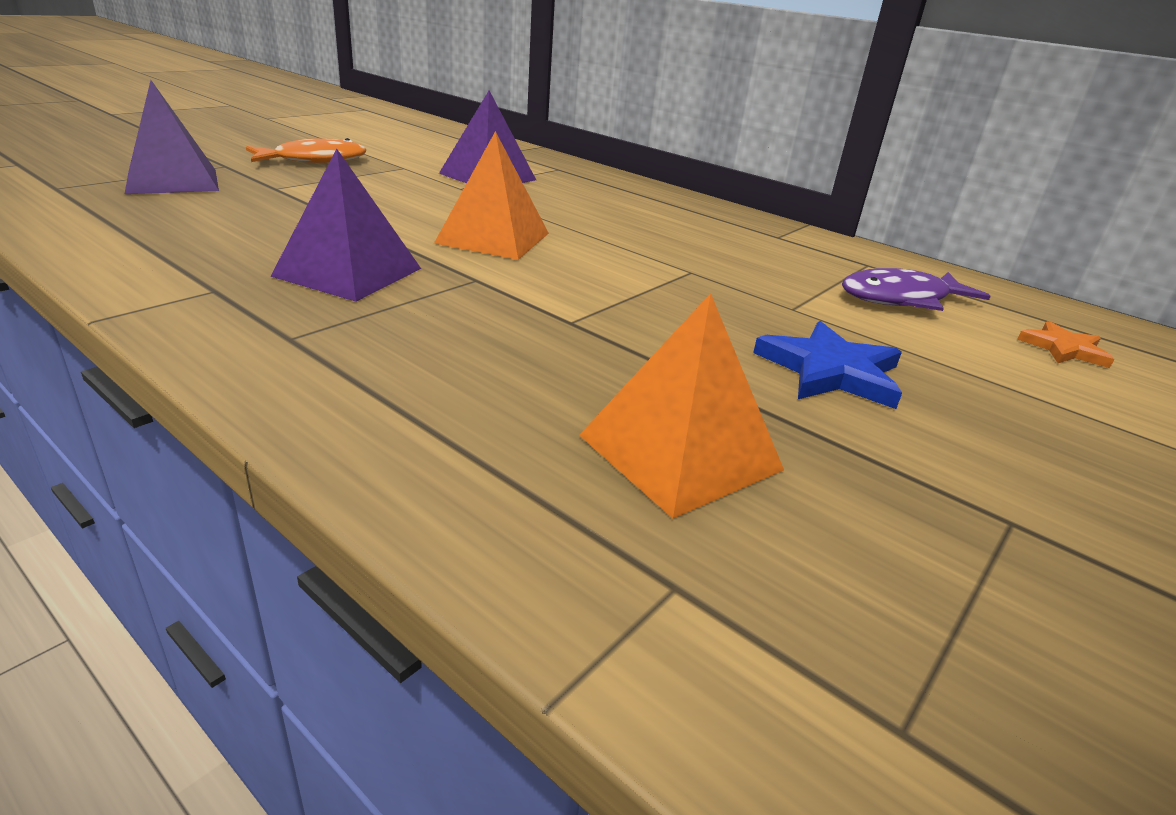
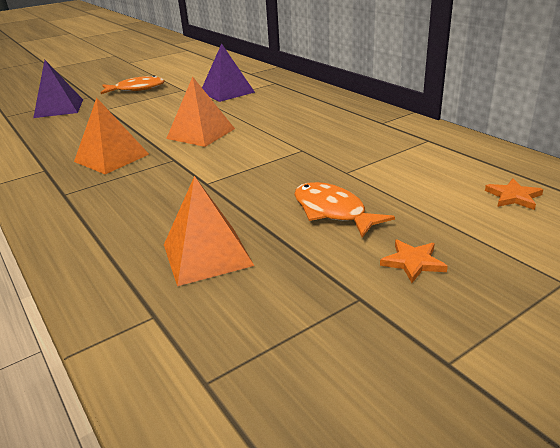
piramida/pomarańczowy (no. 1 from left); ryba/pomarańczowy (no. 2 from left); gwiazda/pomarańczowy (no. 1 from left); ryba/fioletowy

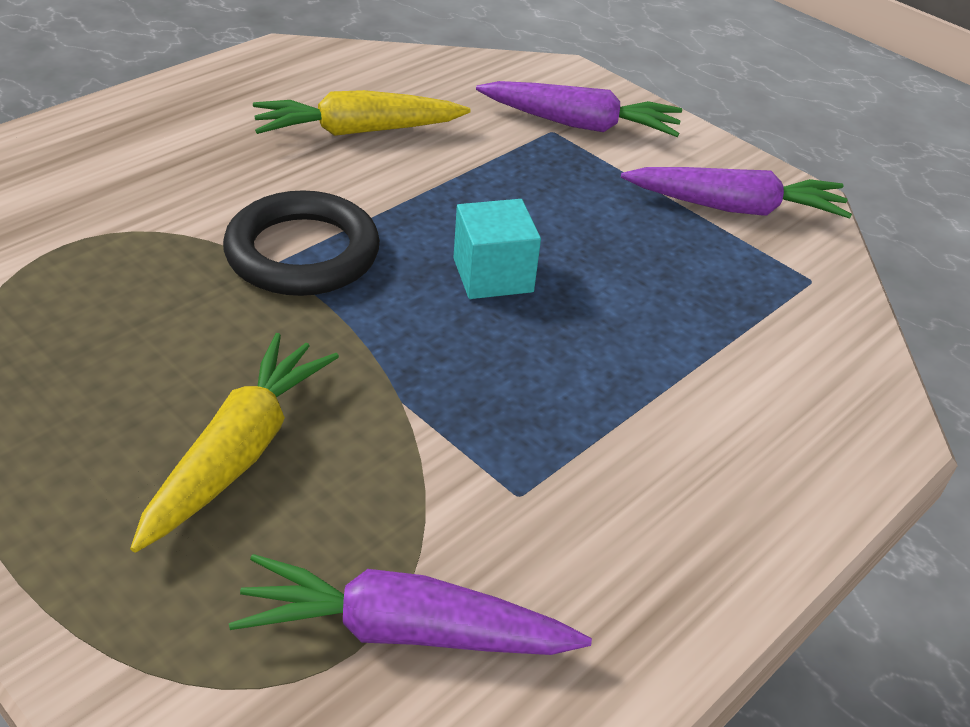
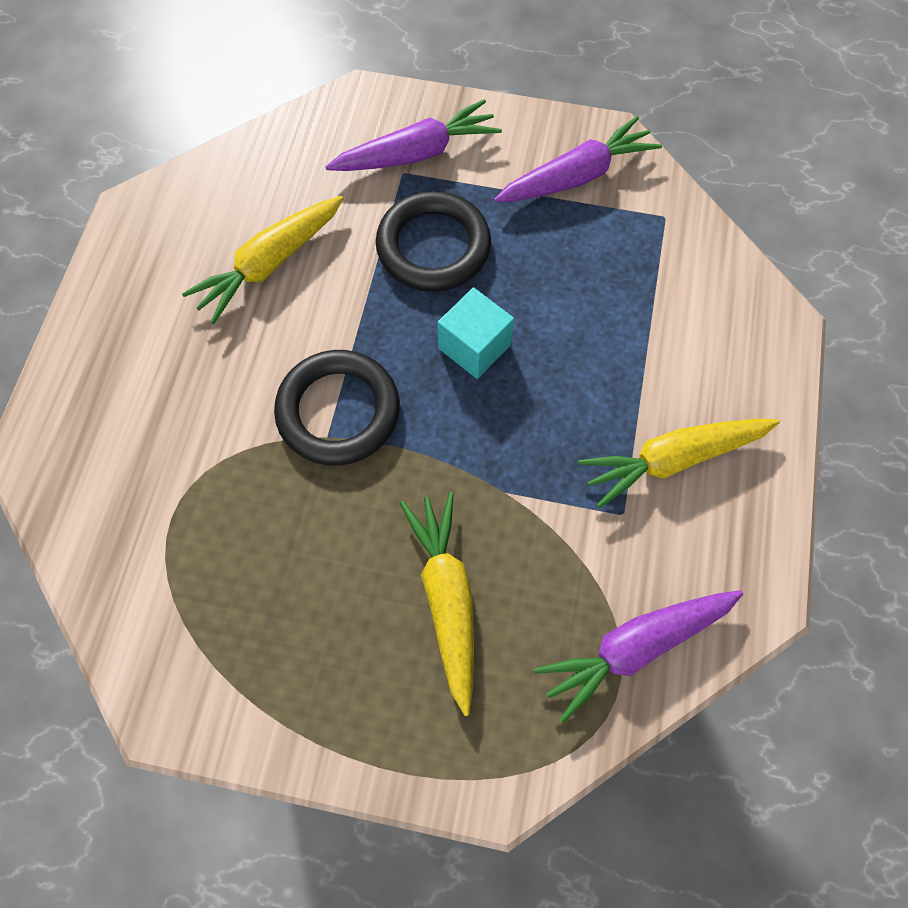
pierścień/czarny (no. 2 from left); marchewka/żółty (no. 3 from left)

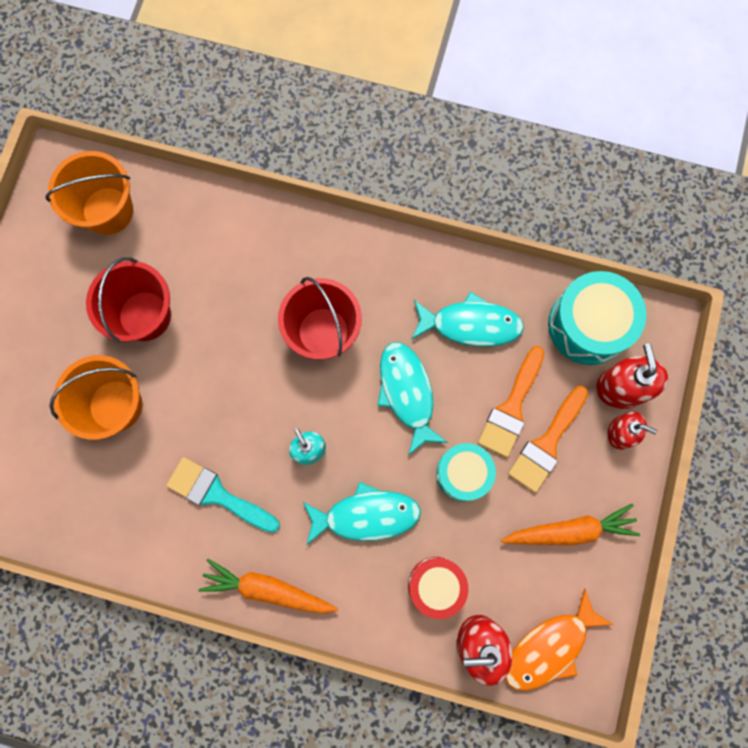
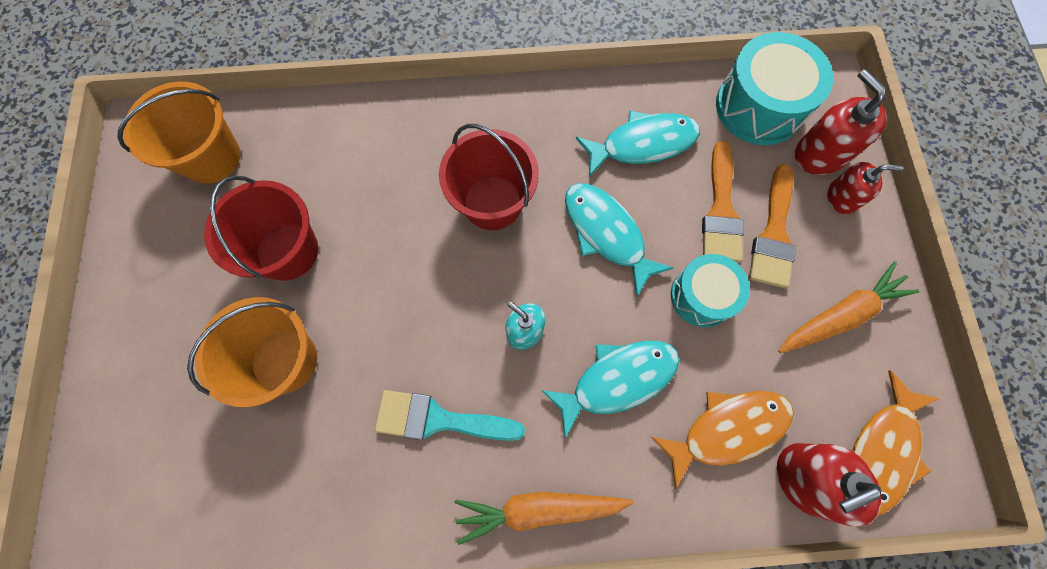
ryba/pomarańczowy (no. 1 from left)

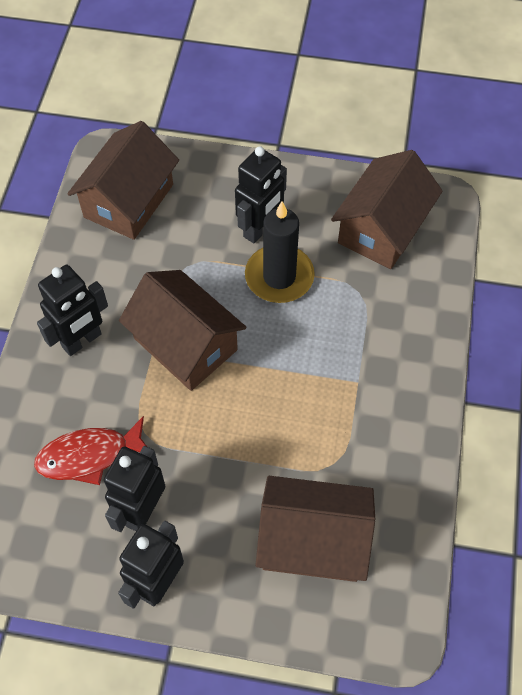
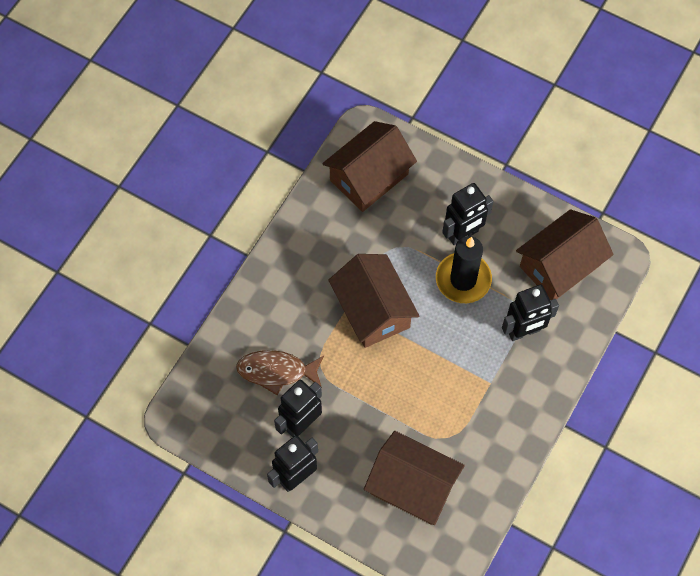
ryba/brązowy; robot/czarny (no. 4 from left)

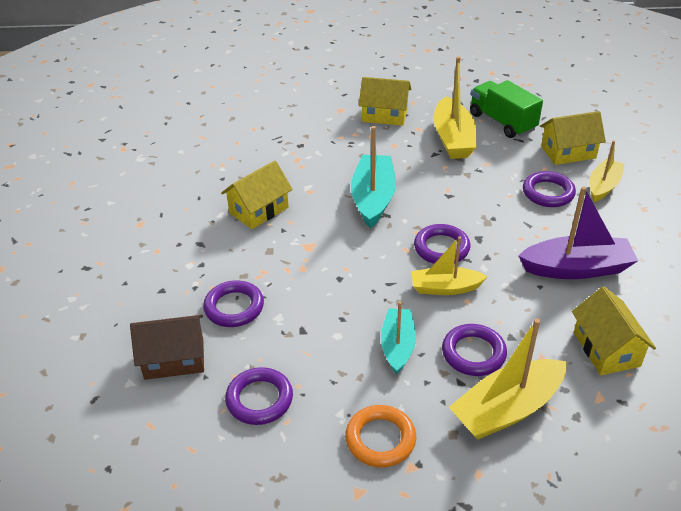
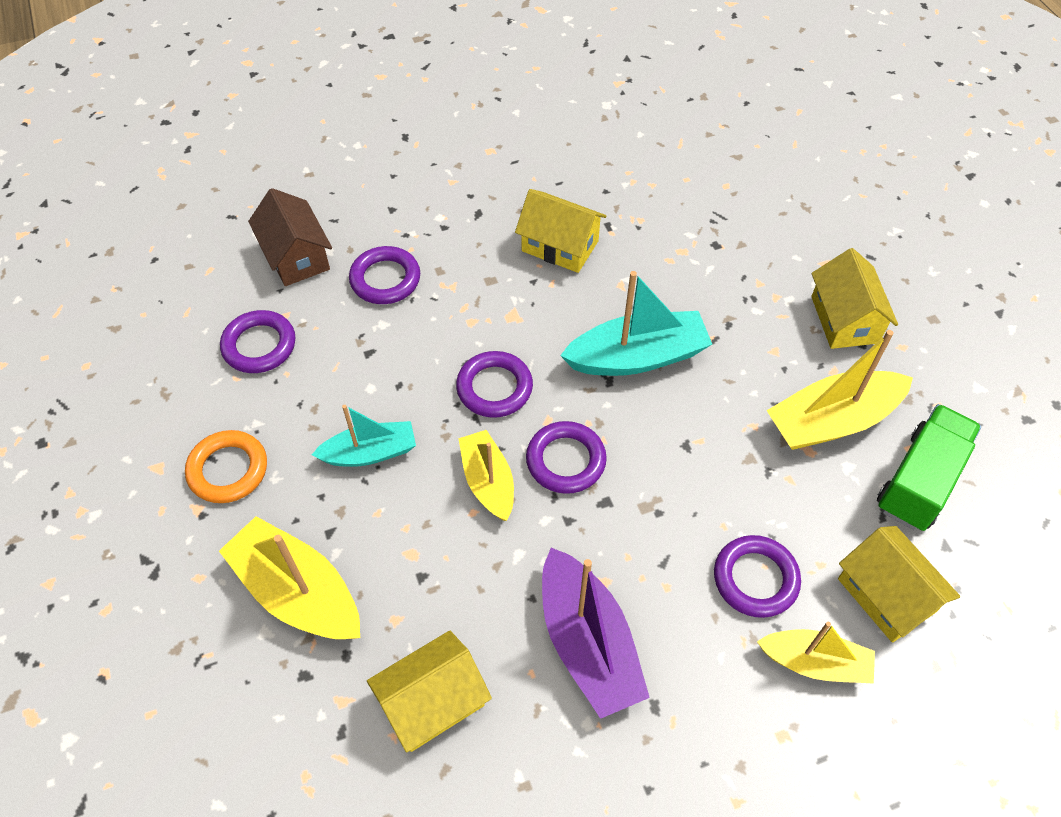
pierścień/fioletowy (no. 3 from left)

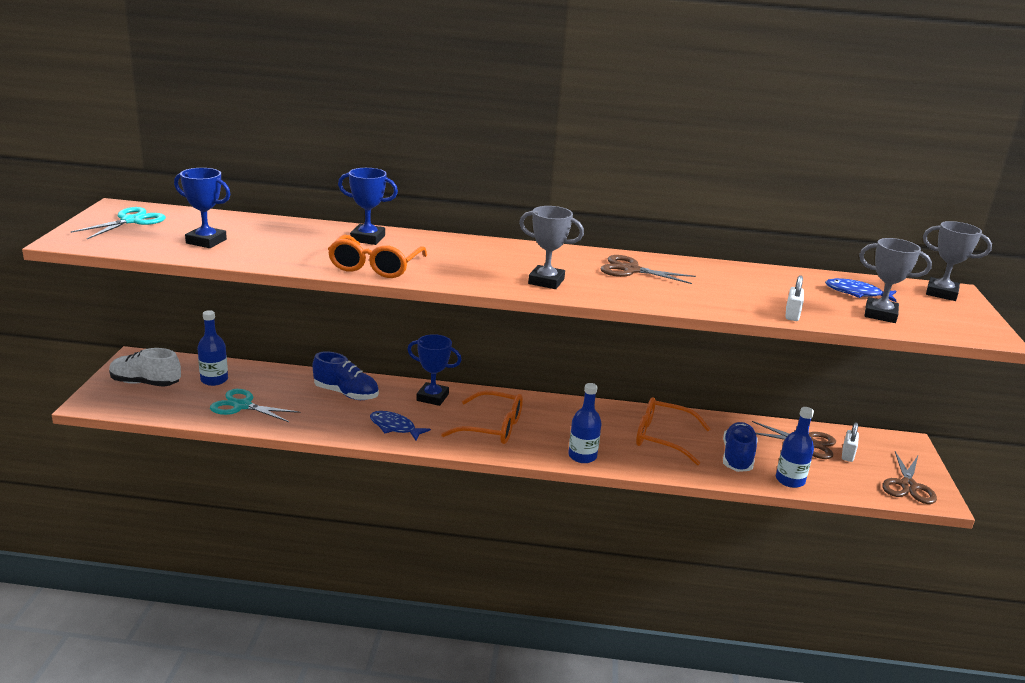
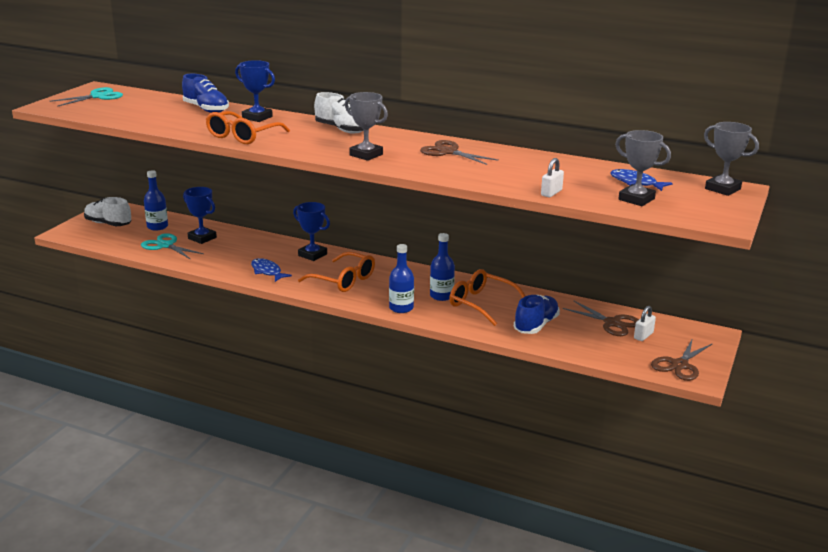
but/niebieski (no. 1 from left); puchar/niebieski (no. 1 from left); but/biały (no. 2 from left); butelka/niebieski (no. 3 from left)

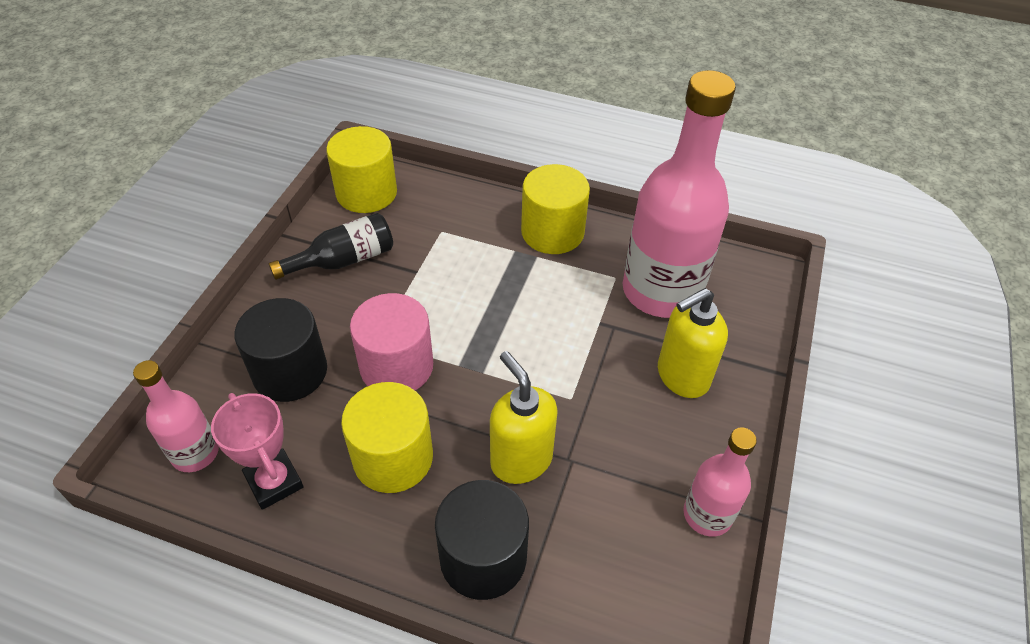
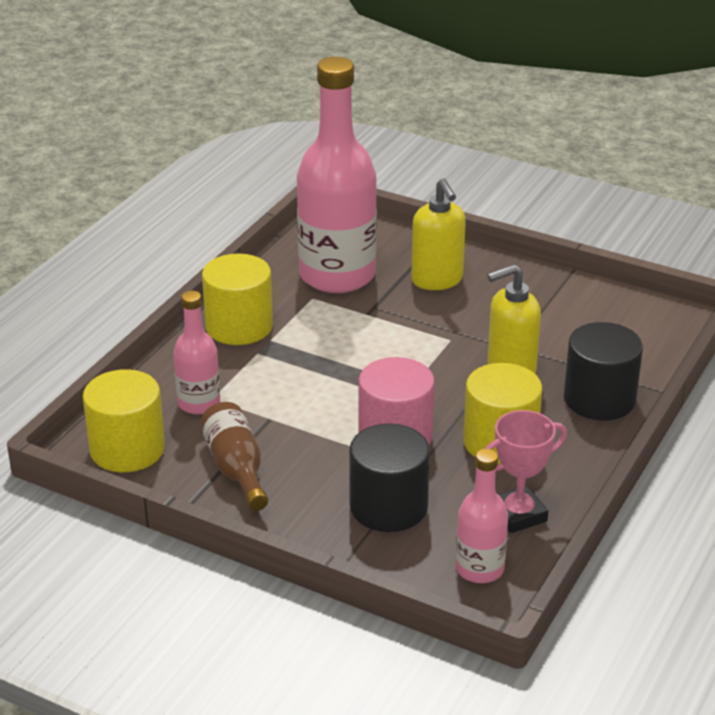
butelka/różowy (no. 1 from left); butelka/brązowy

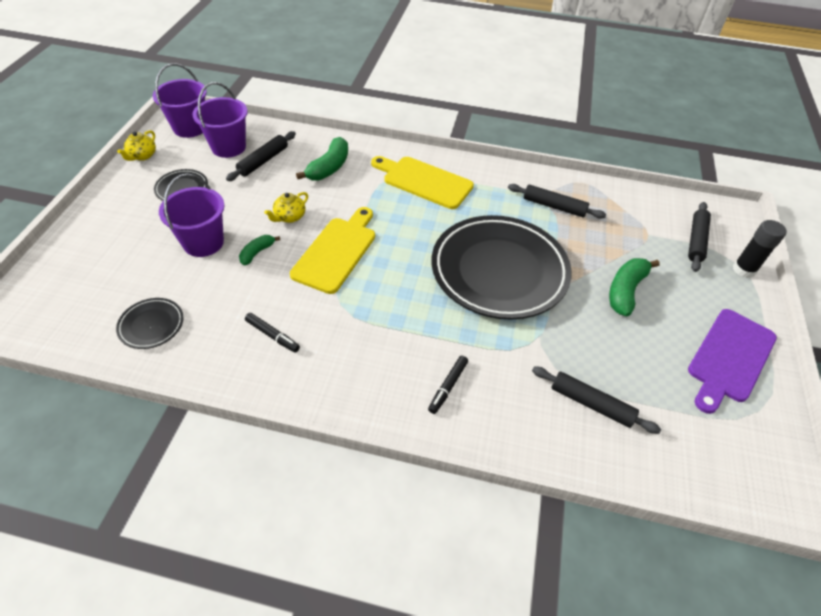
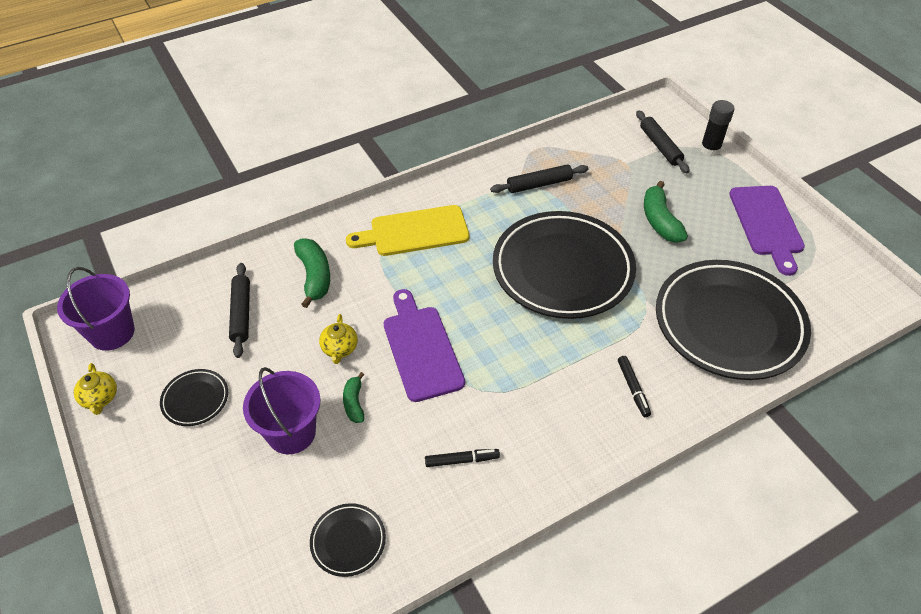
deska do krojenia/fioletowy (no. 1 from left); talerz/czarny (no. 4 from left); wiadro/fioletowy (no. 3 from left in the first image)

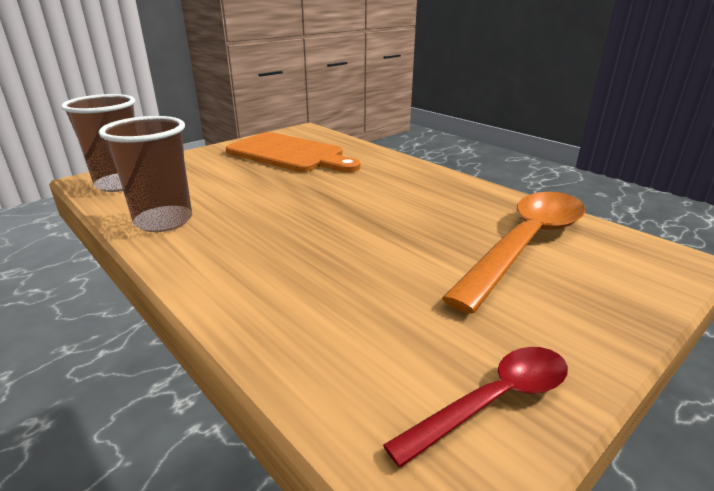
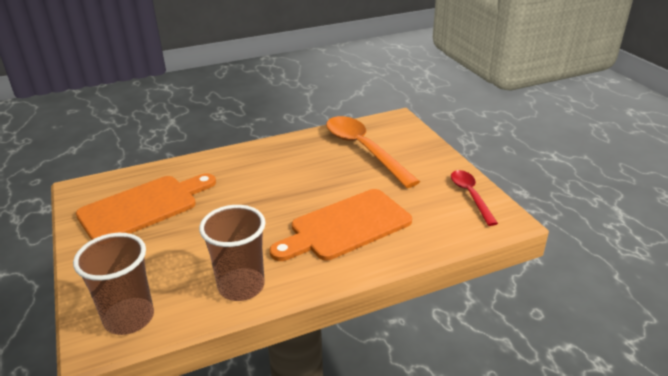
deska do krojenia/pomarańczowy (no. 2 from left)

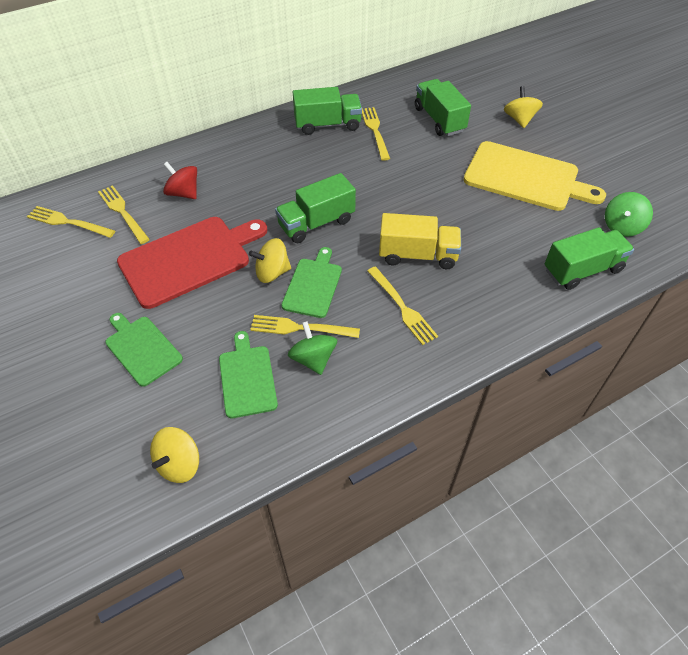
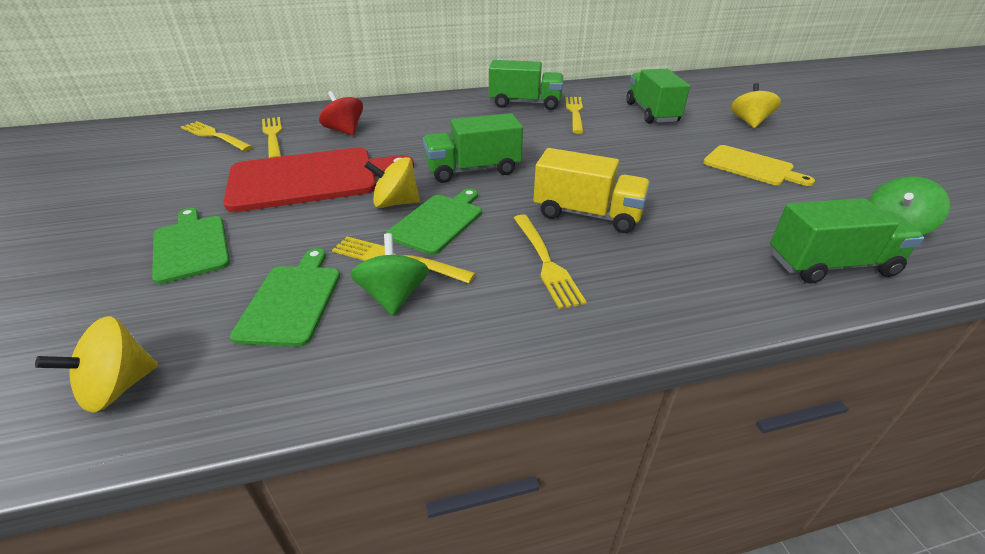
deska do krojenia/żółty

